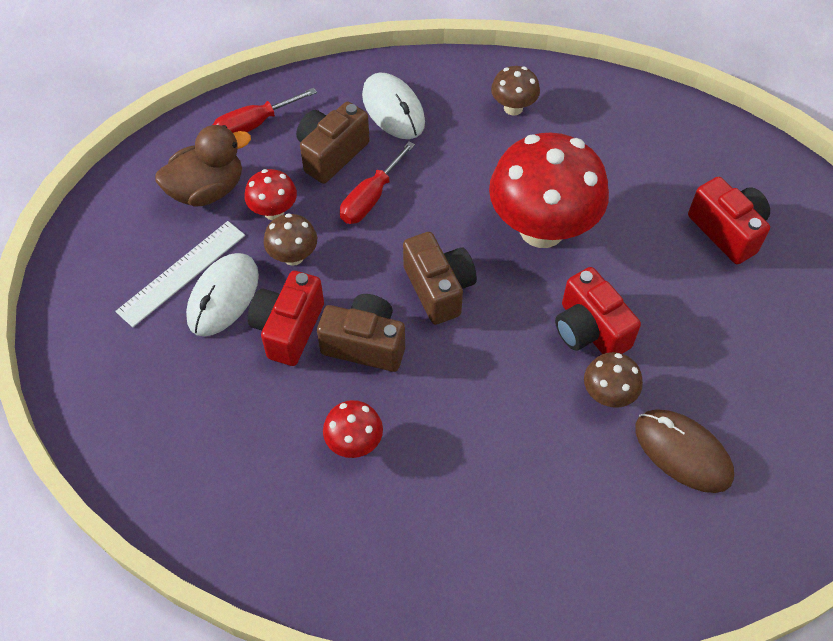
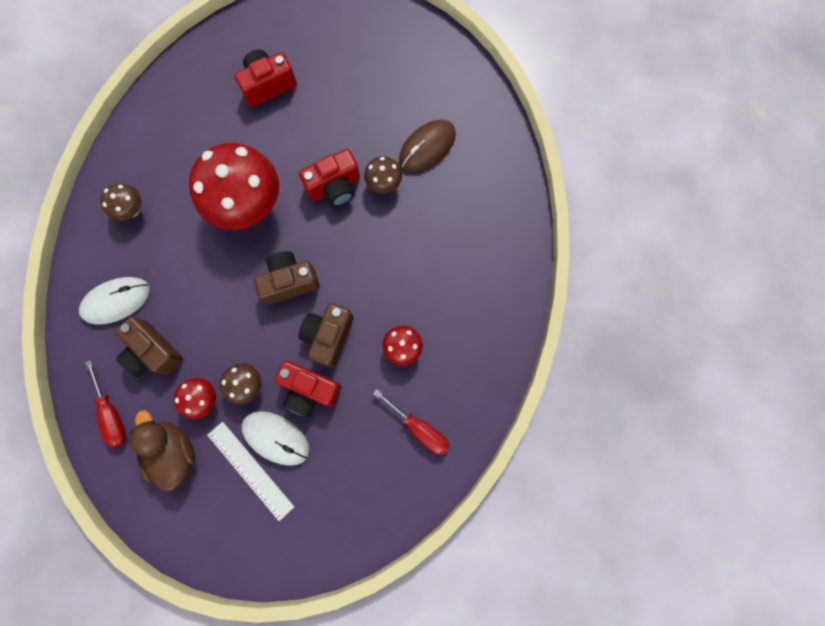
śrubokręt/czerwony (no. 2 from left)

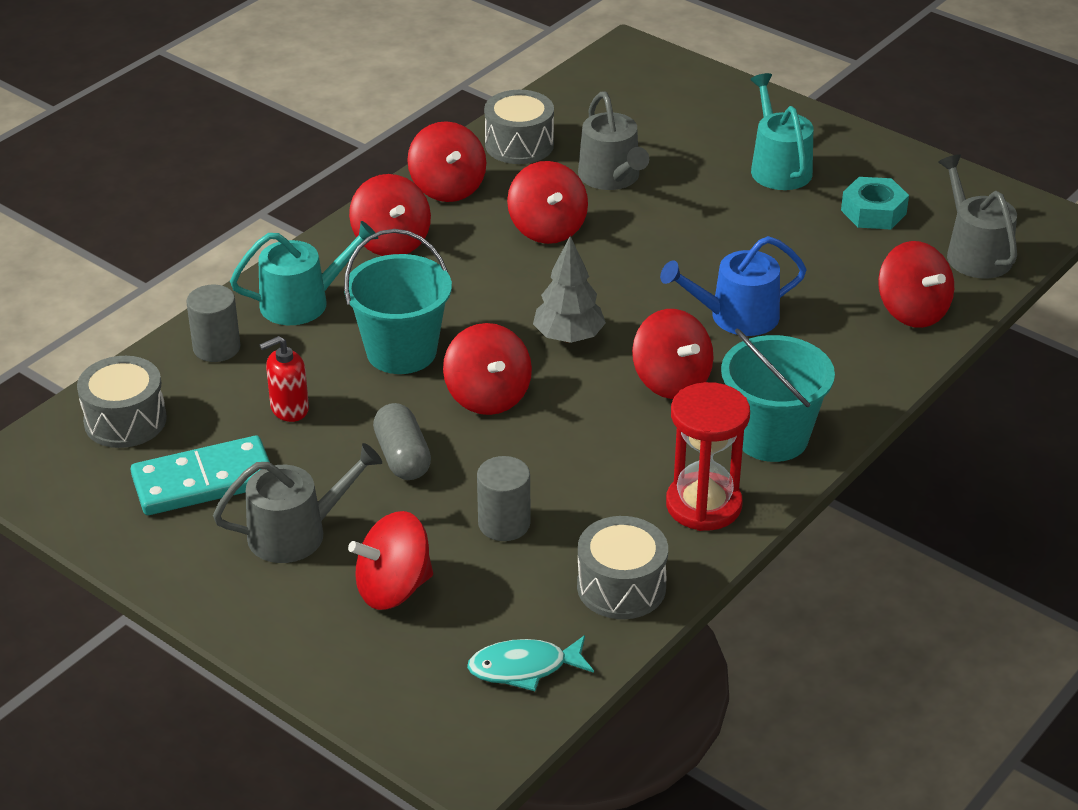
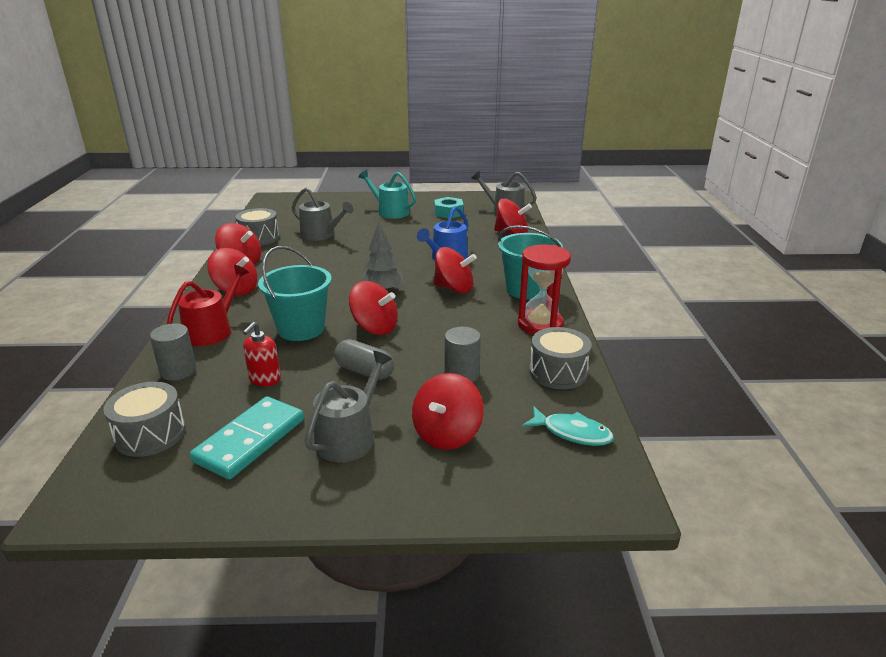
konewka/czerwony; ryba/turkusowy; bączek/czerwony (no. 5 from left in the first image)

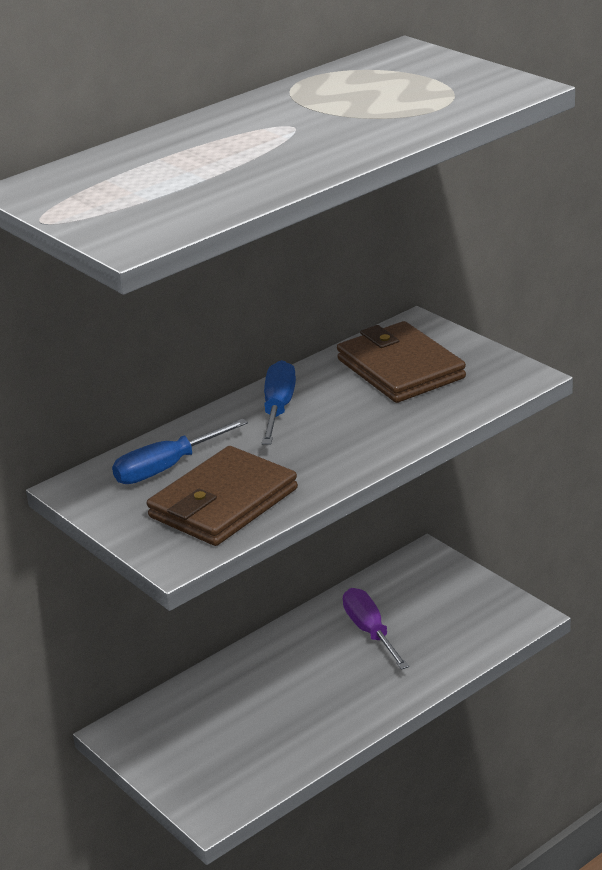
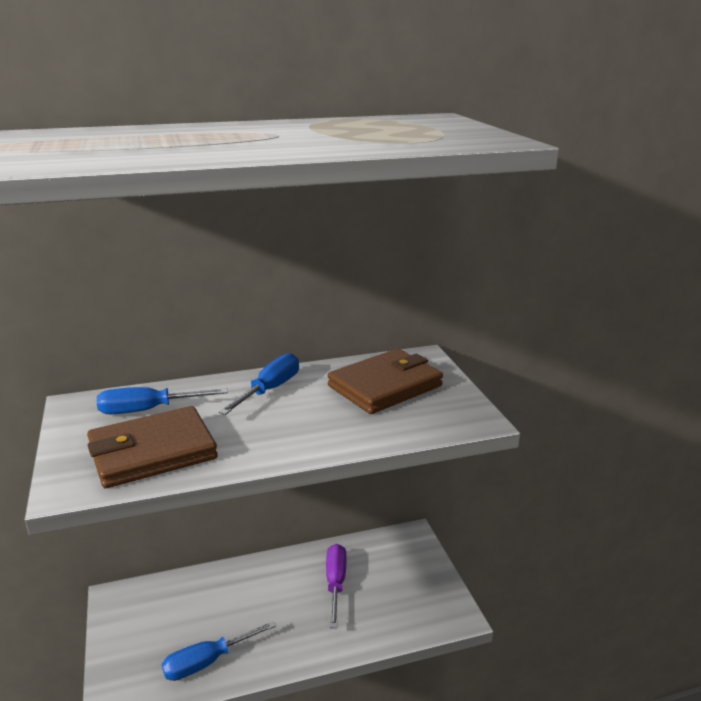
śrubokręt/niebieski (no. 2 from left); portfel/brązowy (no. 2 from left)

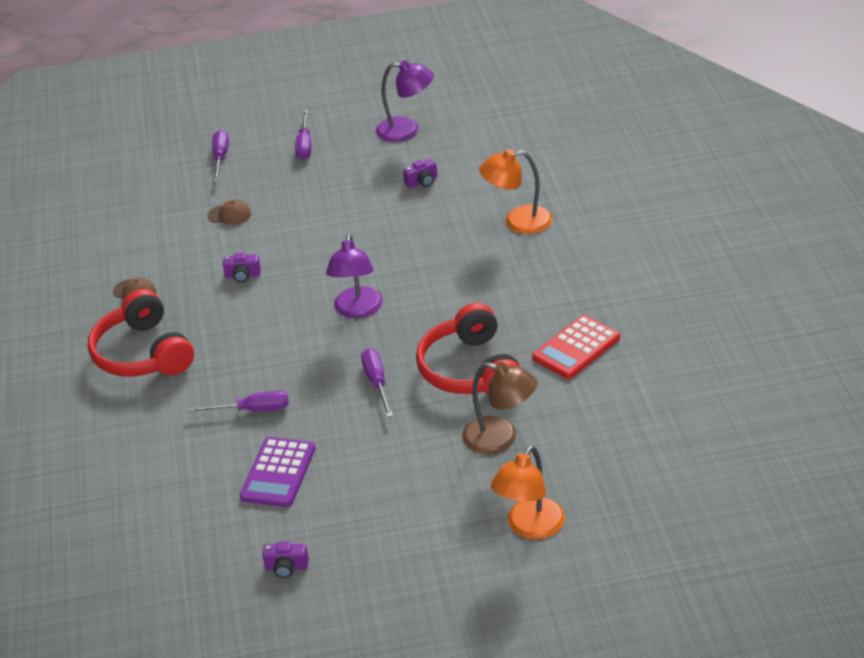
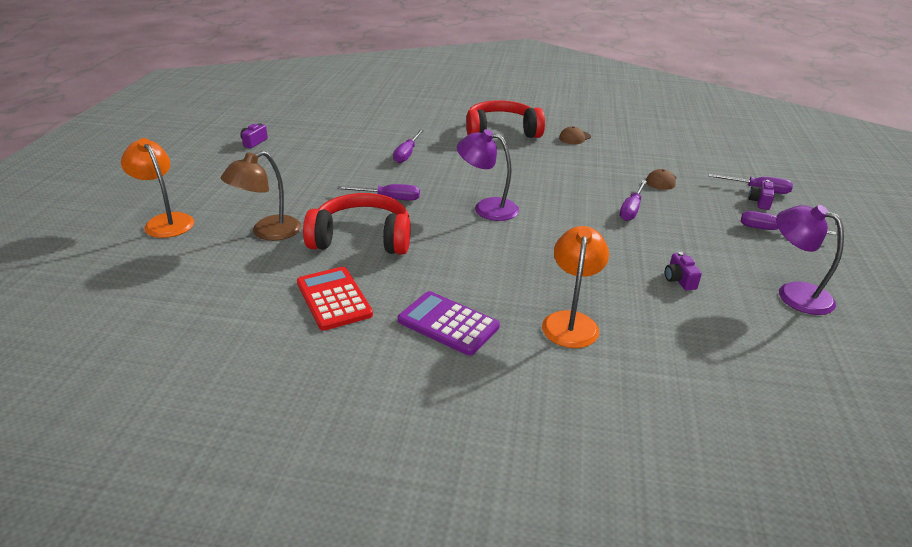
kalkulator/fioletowy; śrubokręt/fioletowy (no. 3 from left); aparat fotograficzny/fioletowy (no. 3 from left); lampka/fioletowy (no. 2 from left)

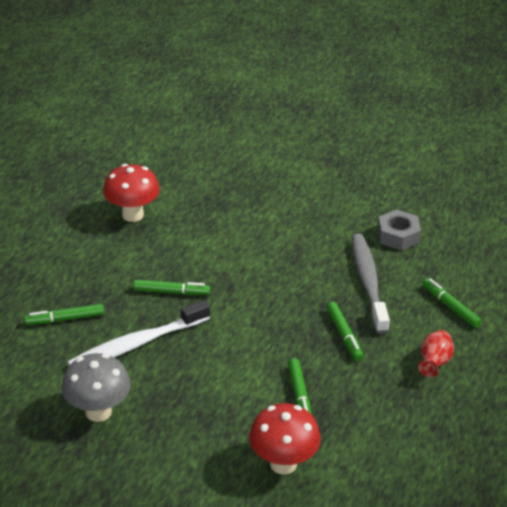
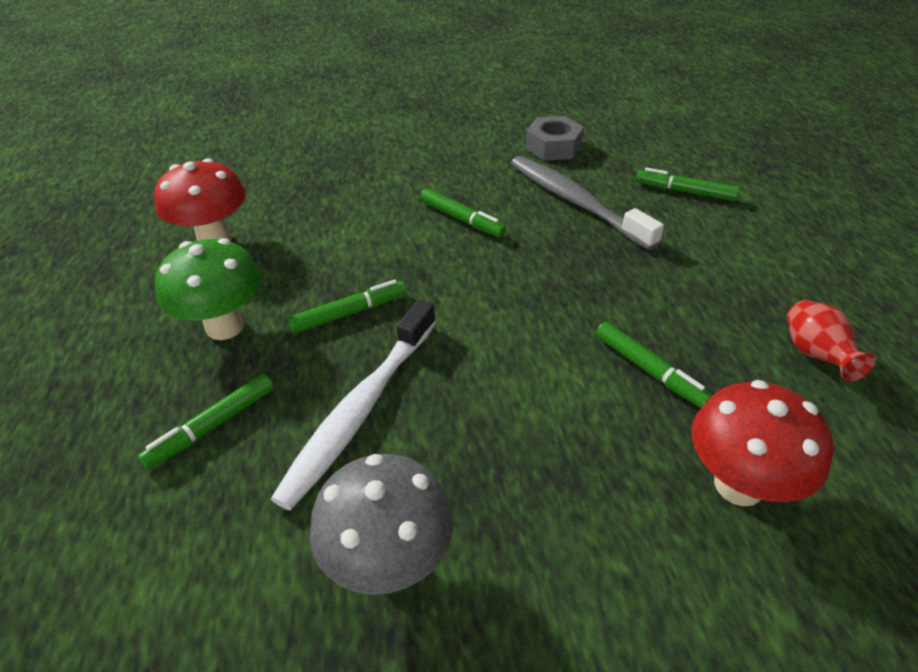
grzyb/zielony; flamaster/zielony (no. 3 from left); wazon/czerwony

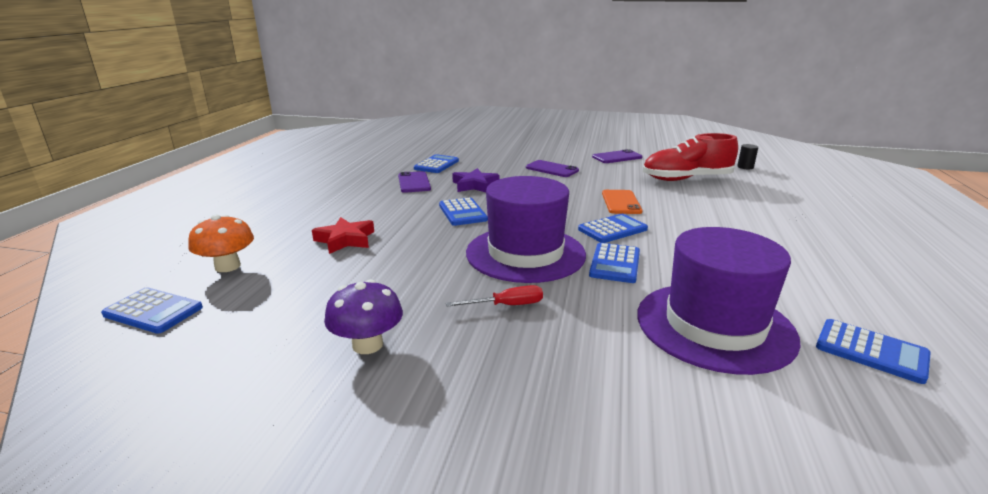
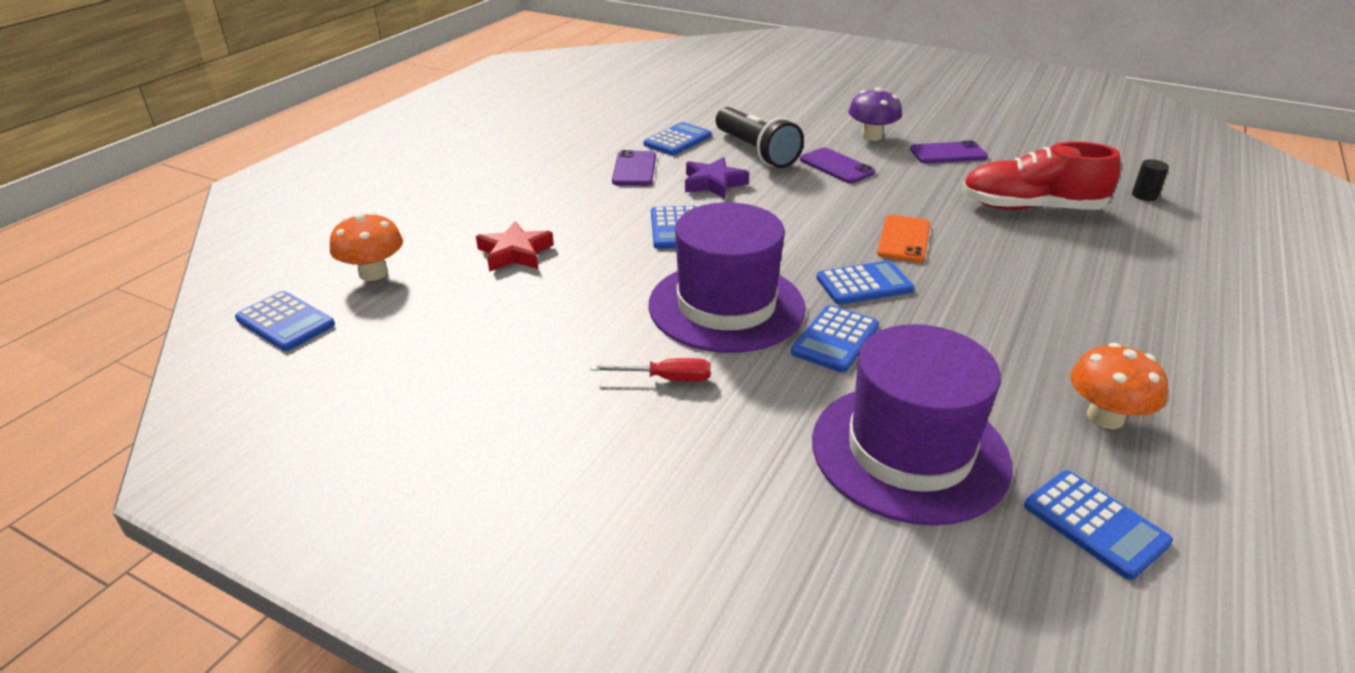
latarka/czarny; grzyb/fioletowy; grzyb/pomarańczowy (no. 2 from left)

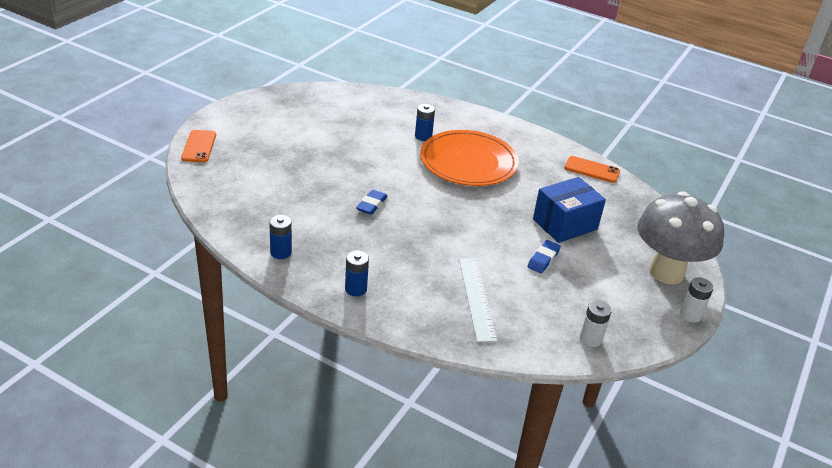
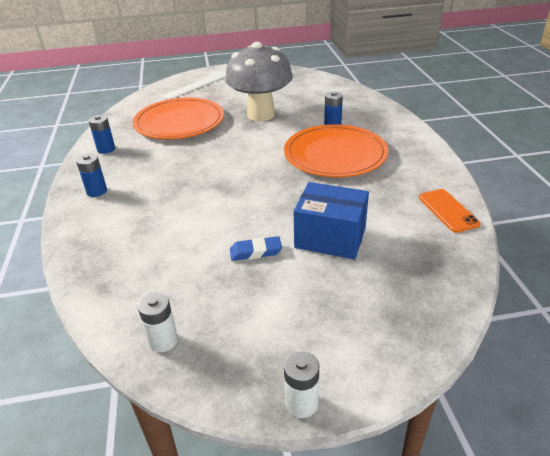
talerz/pomarańczowy (no. 1 from left); linijka/biały; grzyb/szary; telefon/pomarańczowy (no. 1 from left in the first image); gumka do mazania/niebieski (no. 1 from left in the first image)

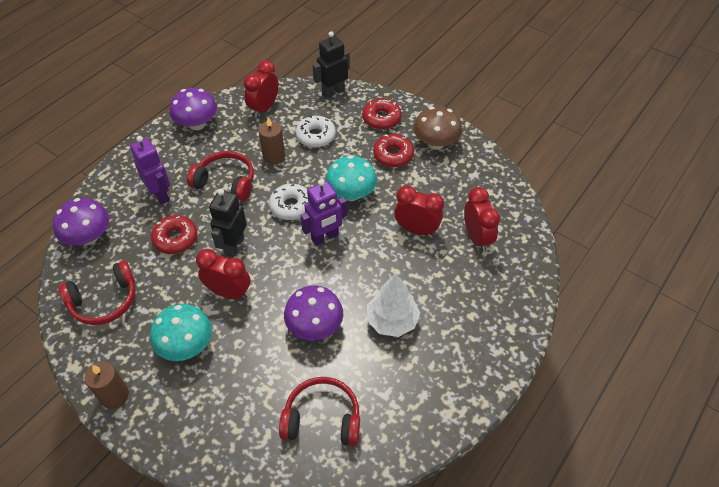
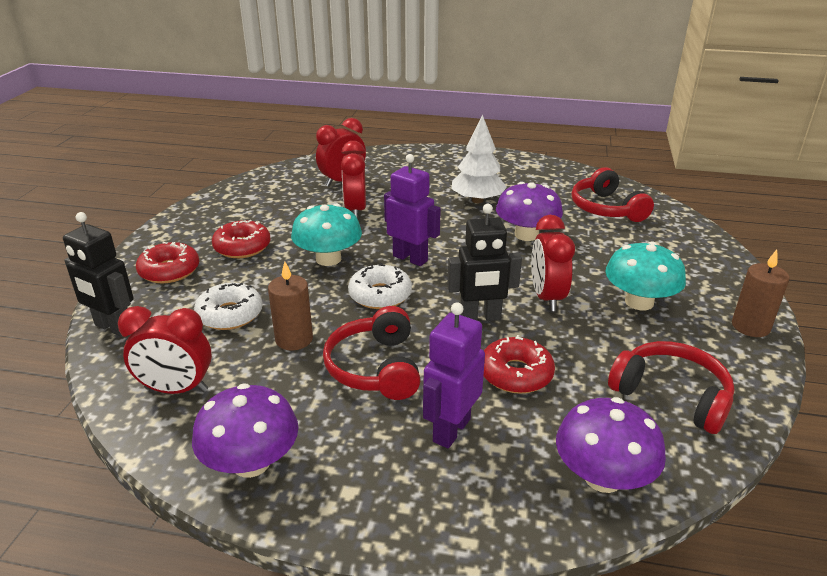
grzyb/brązowy

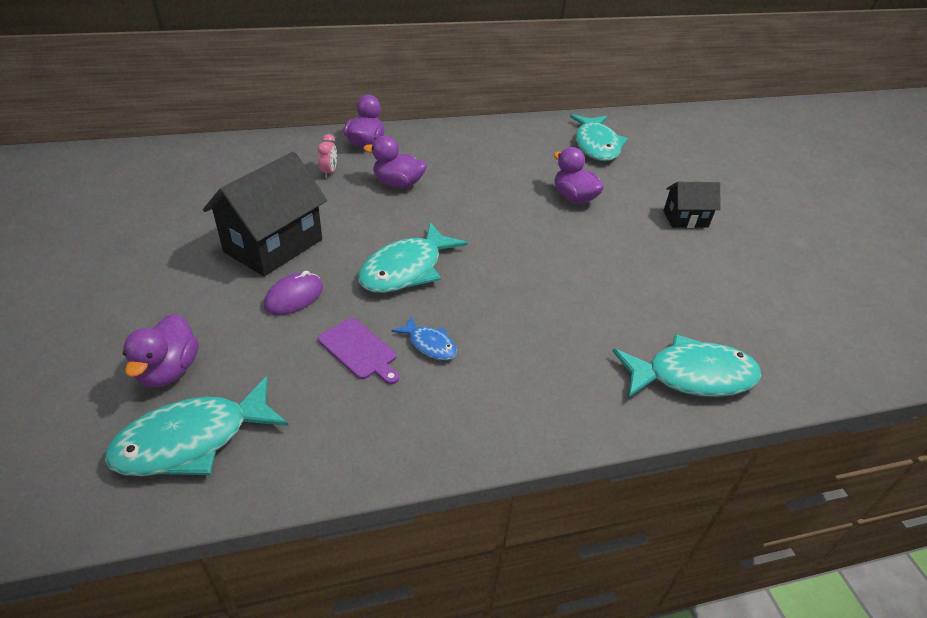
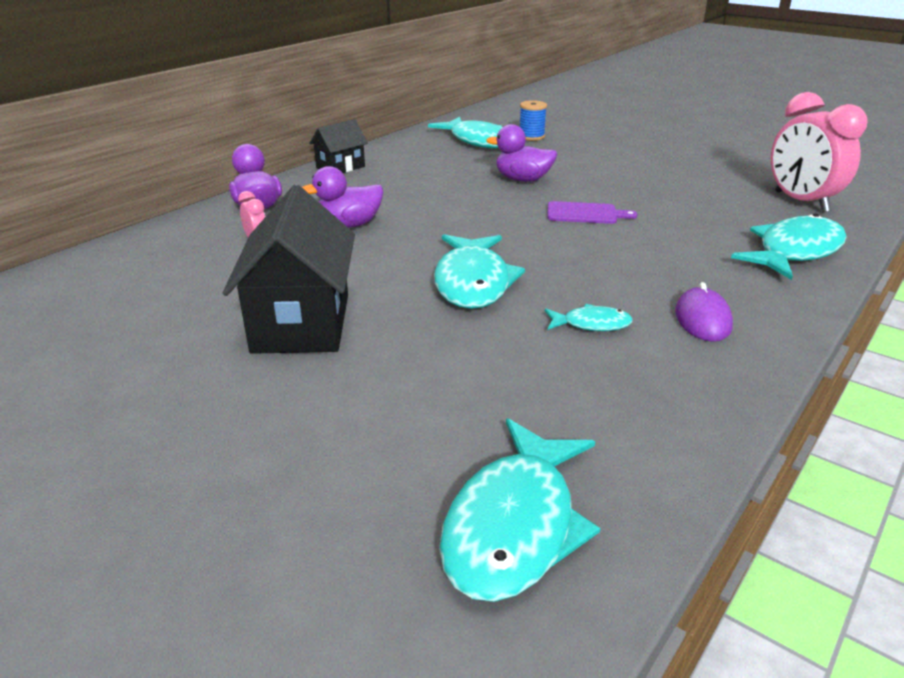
domek/czarny (no. 2 from left); szpulka/niebieski; ryba/turkusowy (no. 4 from left); deska do krojenia/fioletowy; myszka/fioletowy; budzik/różowy (no. 2 from left); kaczka/fioletowy (no. 1 from left in the first image)

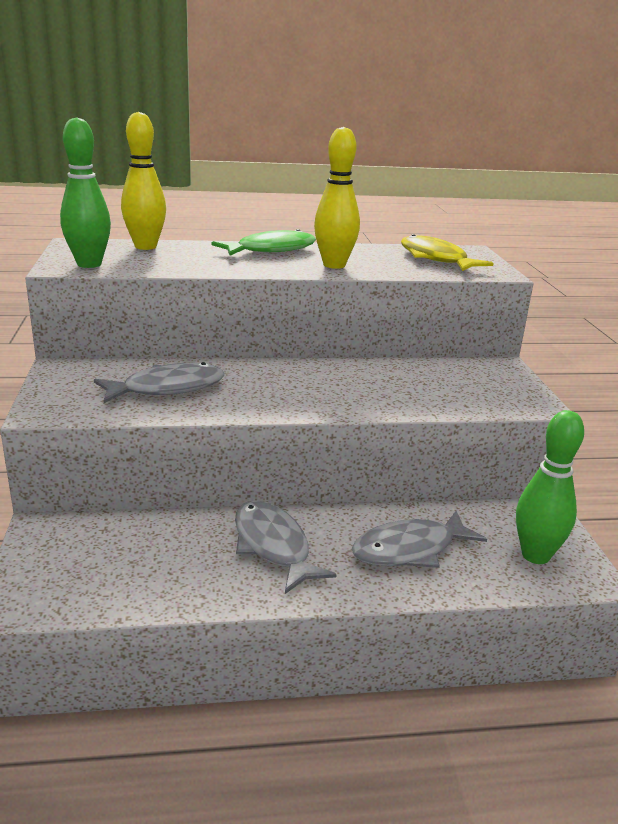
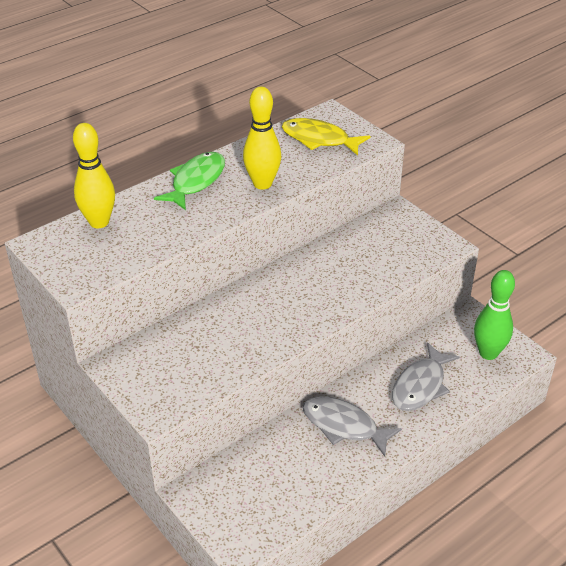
kręgiel/zielony (no. 1 from left in the first image); ryba/szary (no. 1 from left in the first image)

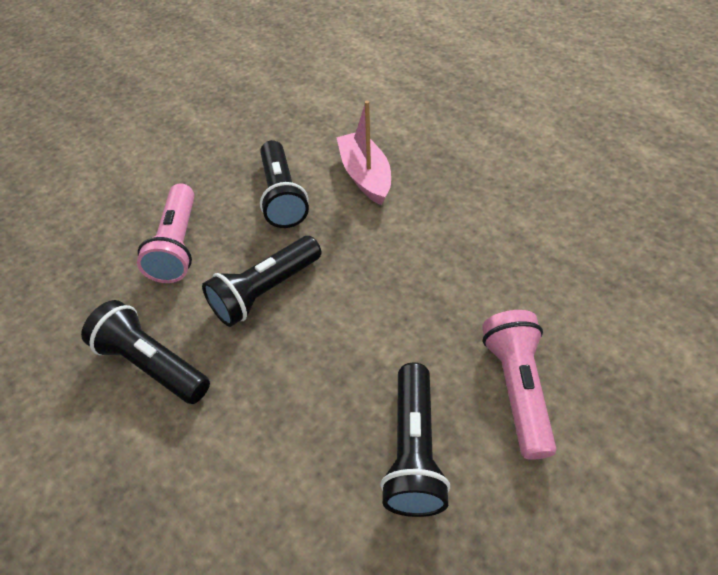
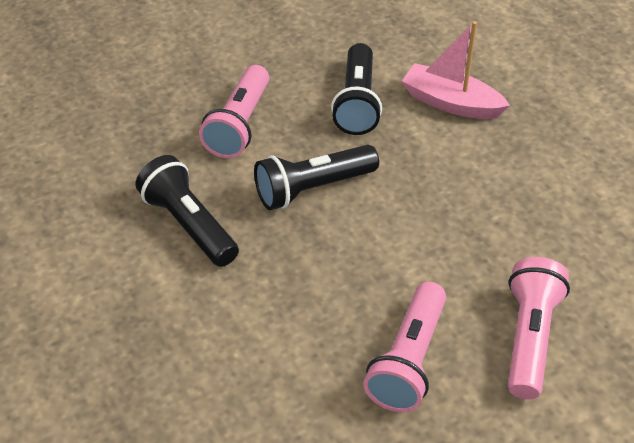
latarka/różowy (no. 2 from left); łódka/różowy

